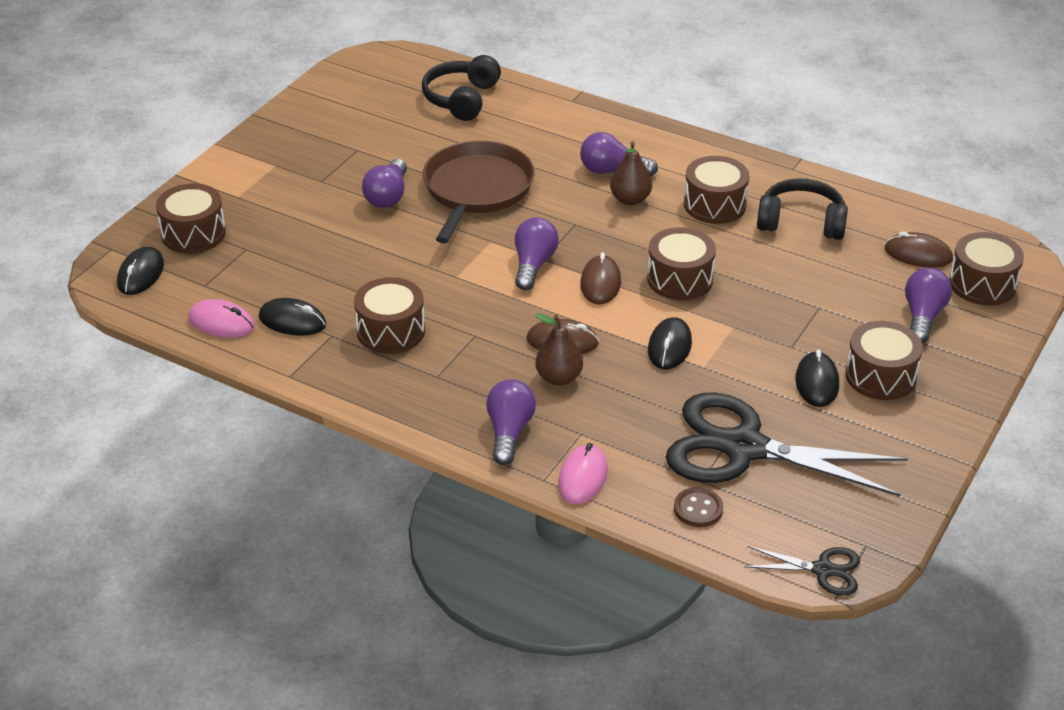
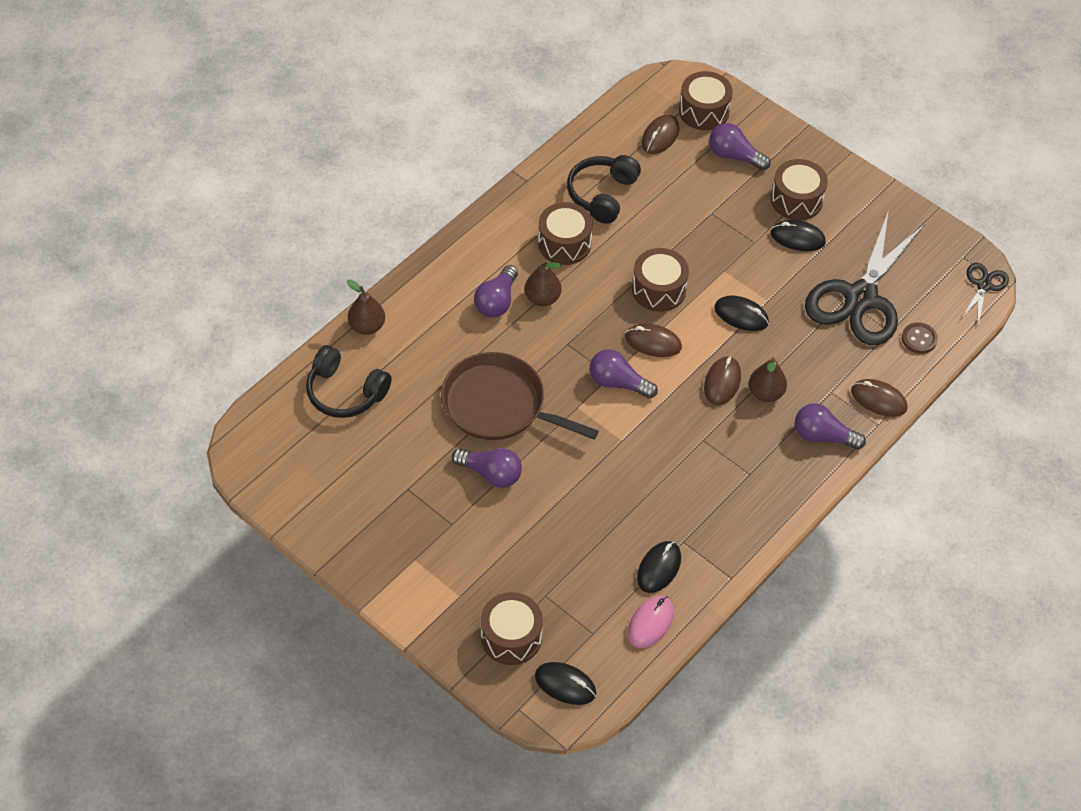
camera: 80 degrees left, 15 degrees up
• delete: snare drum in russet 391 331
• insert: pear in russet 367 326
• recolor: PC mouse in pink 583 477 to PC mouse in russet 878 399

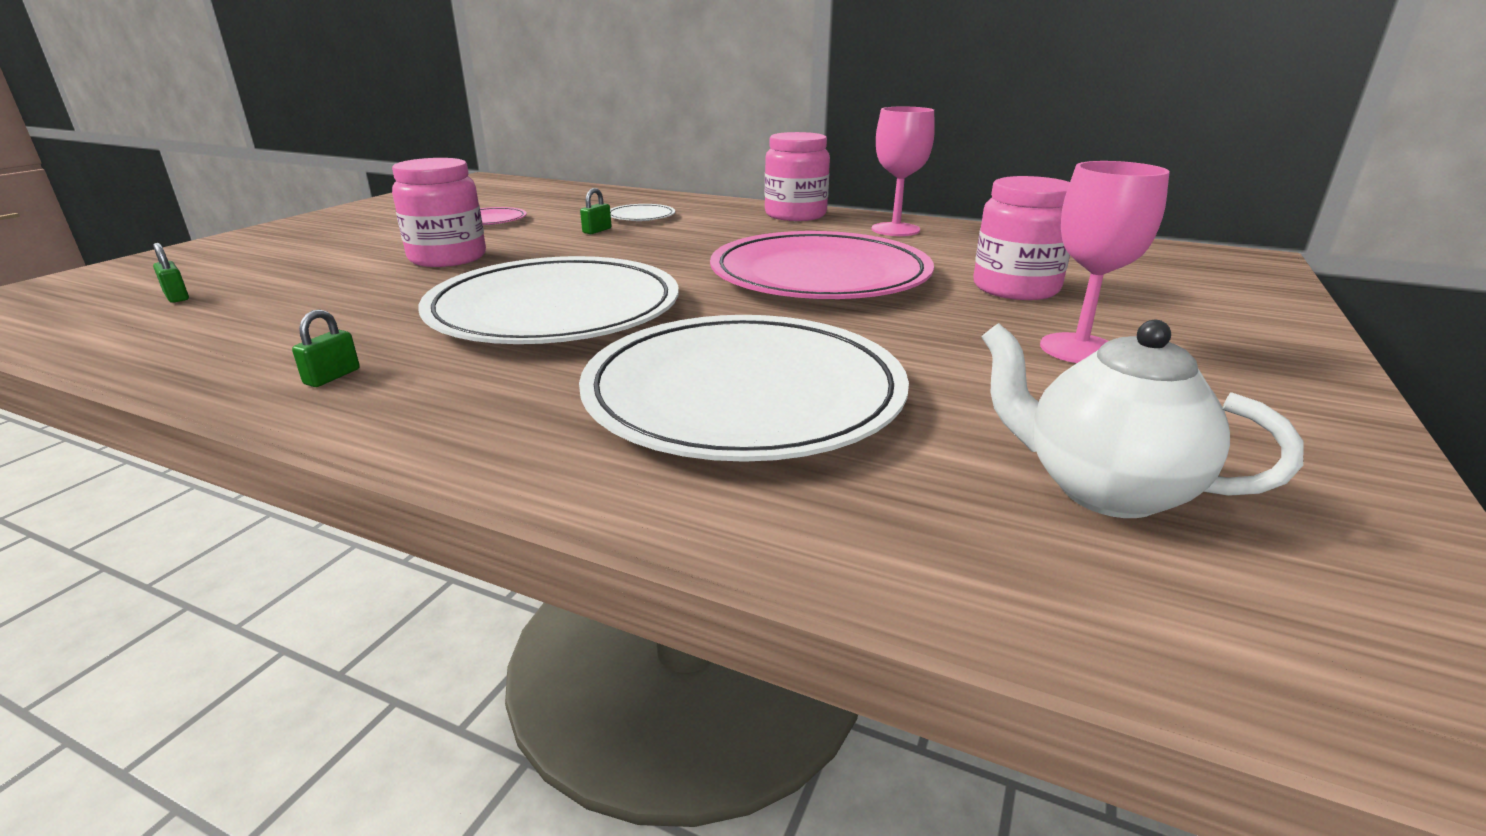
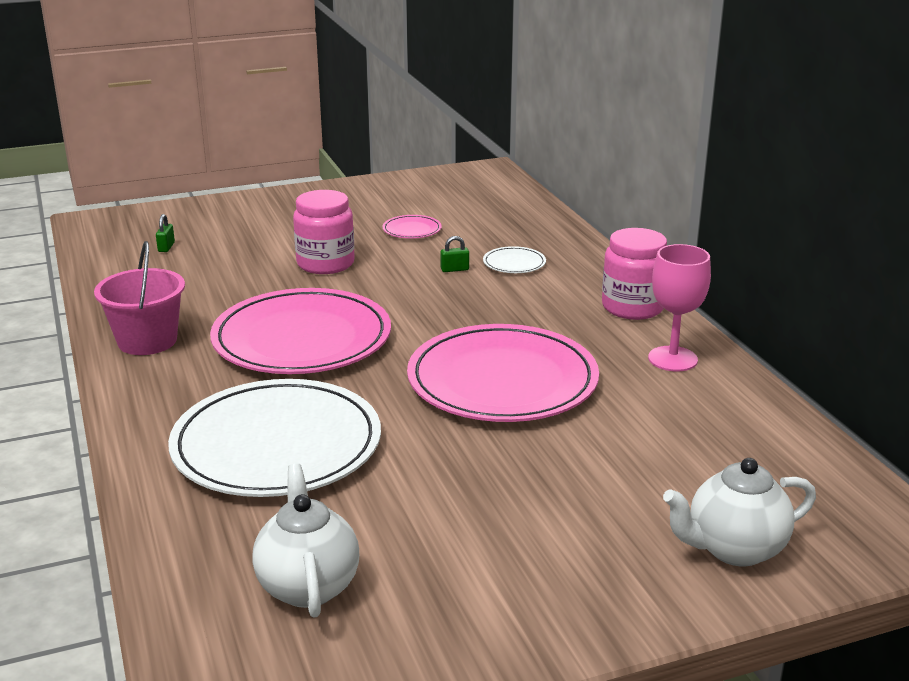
camera: 45 degrees right, 0 degrees up
• delete: jam jar in pink 1015 288
• delete: wine glass in pink 1079 349
• insert: tea pot in snow-white 734 549
• replace: padlock in leaf-green 332 377 to pail in pink 147 341
• recolor: dinner plate in snow-white 555 310 to dinner plate in pink 302 339

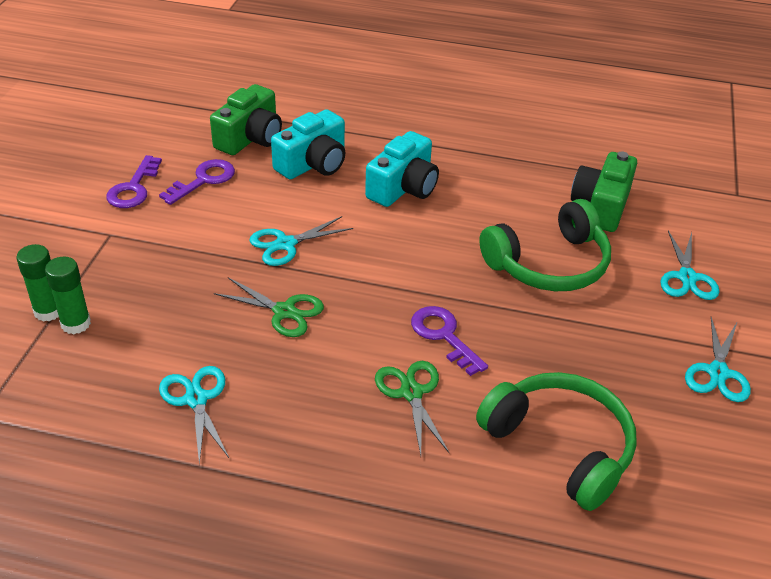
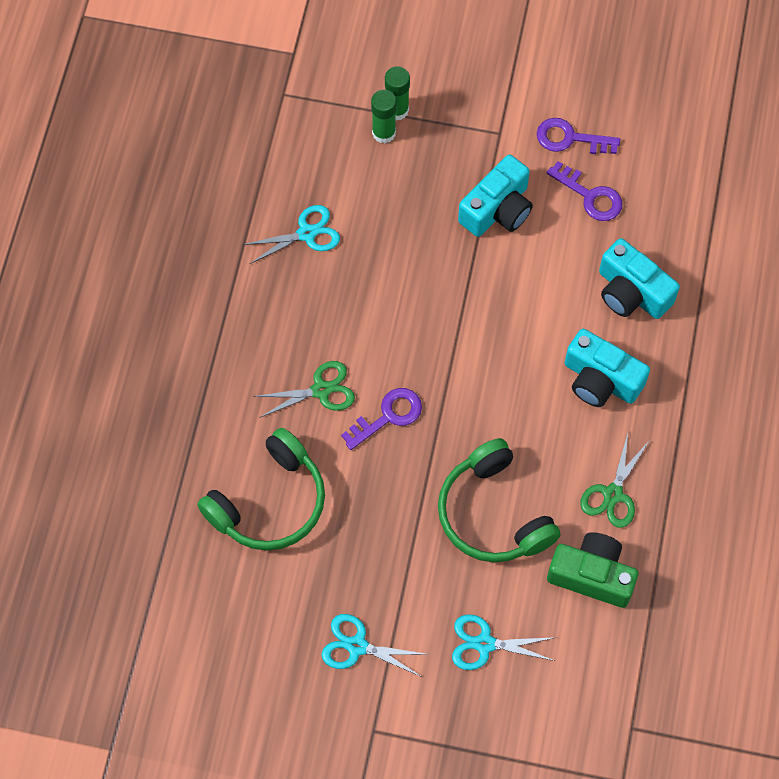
camera: 90 degrees right, 25 degrees up
• delete: compact camera in leaf-green 250 138
• delete: pair of scissors in aqua 286 244
• insert: compact camera in aqua 497 209
• move: pair of scissors in leaf-green 284 311 to 613 494

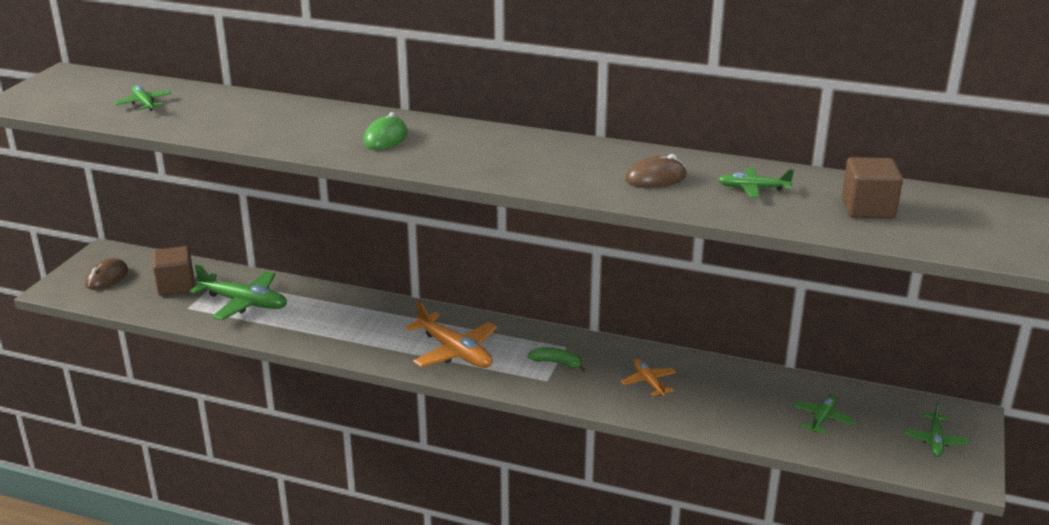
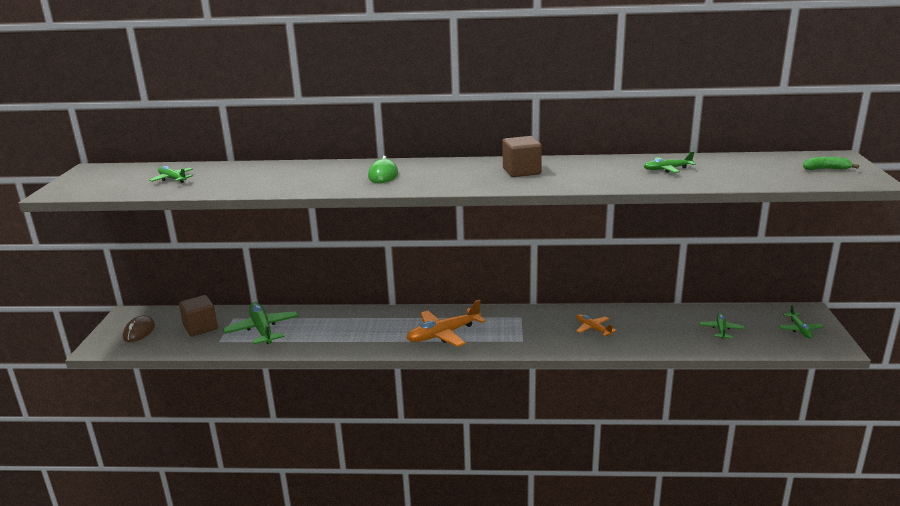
camera: 15 degrees left, 5 degrees down
• delete: PC mouse in russet 655 178
• move: banana fruit in leaf-green 557 363 to 826 169
• move: cube in russet 868 208 to 521 171
• rotate: toy plane in leaf-green 243 302 = 262 330 120 degrees counterclockwise
• rotate: toy plane in orange 454 351 = 444 334 120 degrees clockwise

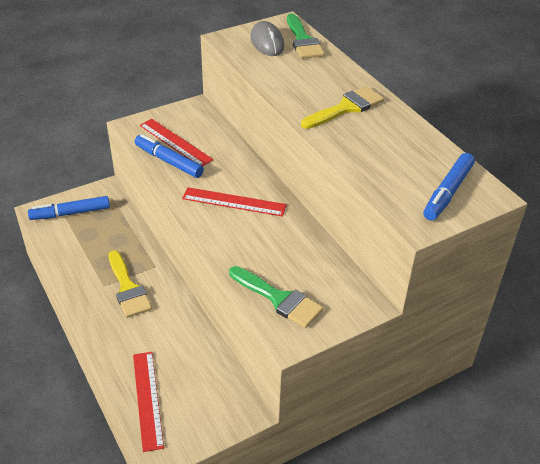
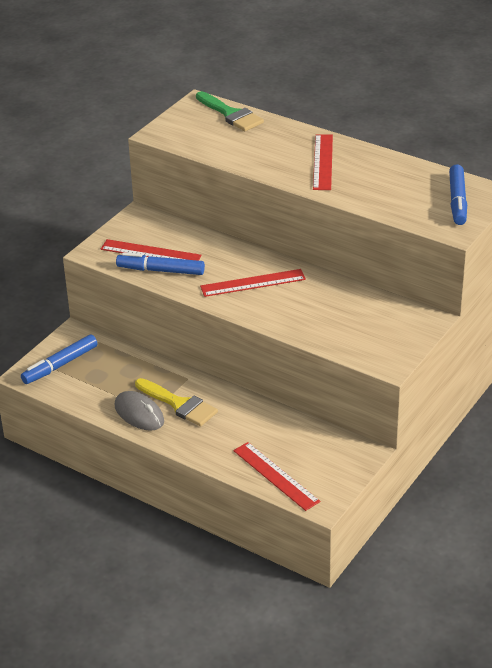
camera: 25 degrees left, 5 degrees down
• delete: paintbrush in leaf-green 279 299
• move: PC mouse in ash-grey 267 42 to 139 414
• replace: paintbrush in yellow 346 108 to ruler in scarlet 322 162

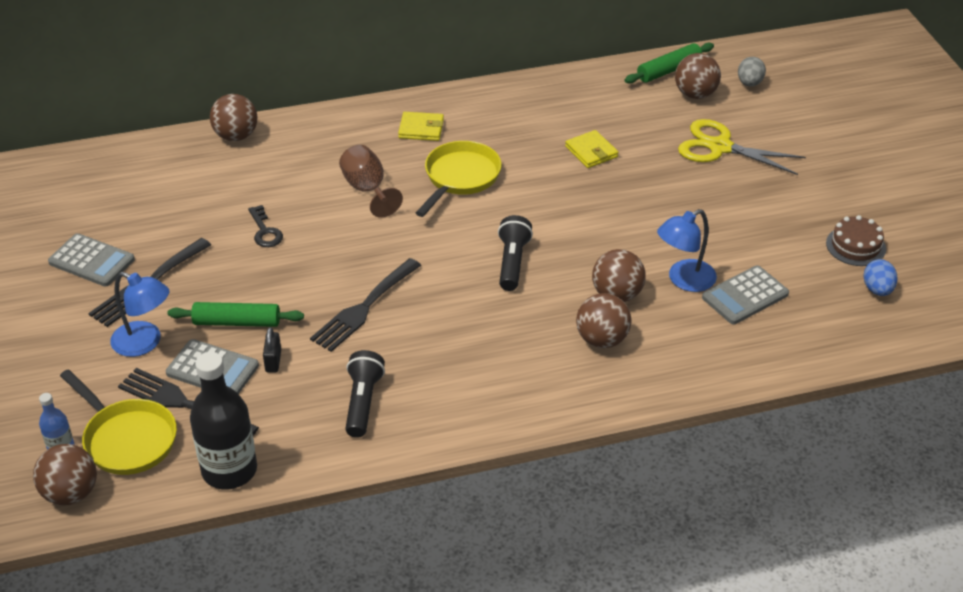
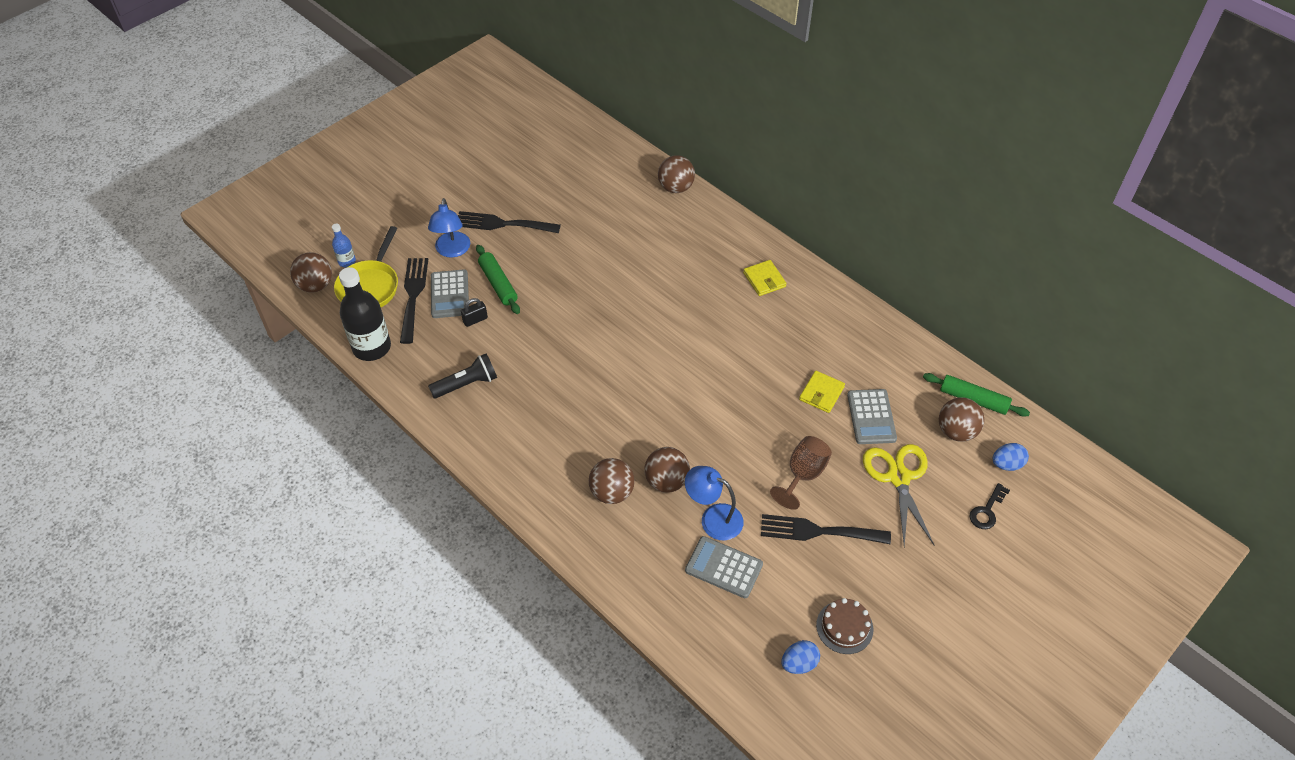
camera: 60 degrees right, 10 degrees up
• delete: frying pan in yellow 460 178
• delete: pocket torch in jet-black 512 262
• move: adding machine in ash-grey 91 261 to 871 417
• move: latchkey in jet-black 265 231 to 987 511
• move: dinner fork in jet-black 363 308 to 818 531
• move: wine glass in russet 367 189 to 803 475
• recolor: egg in ash-grey 749 83 to egg in cobalt 1006 464

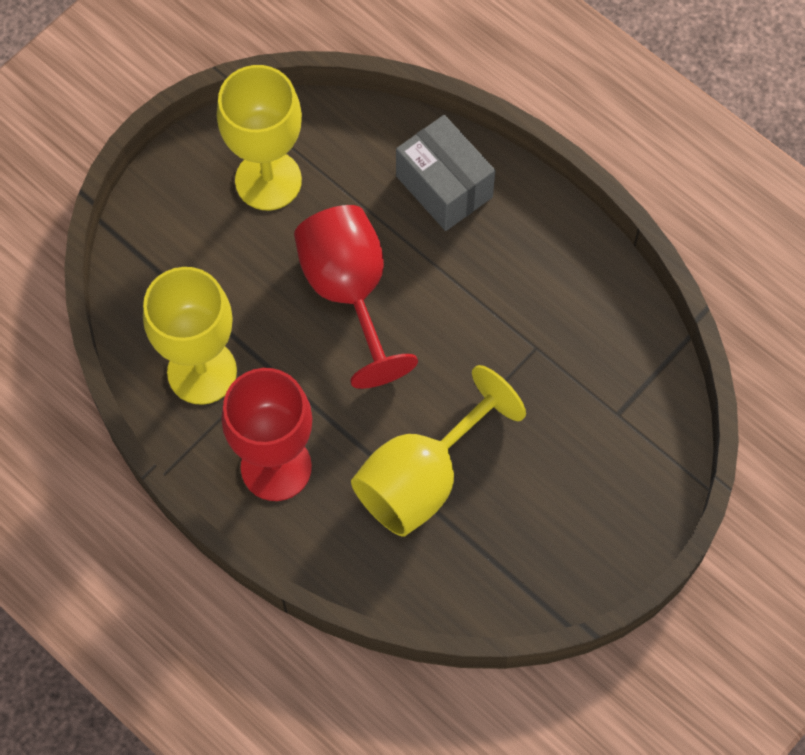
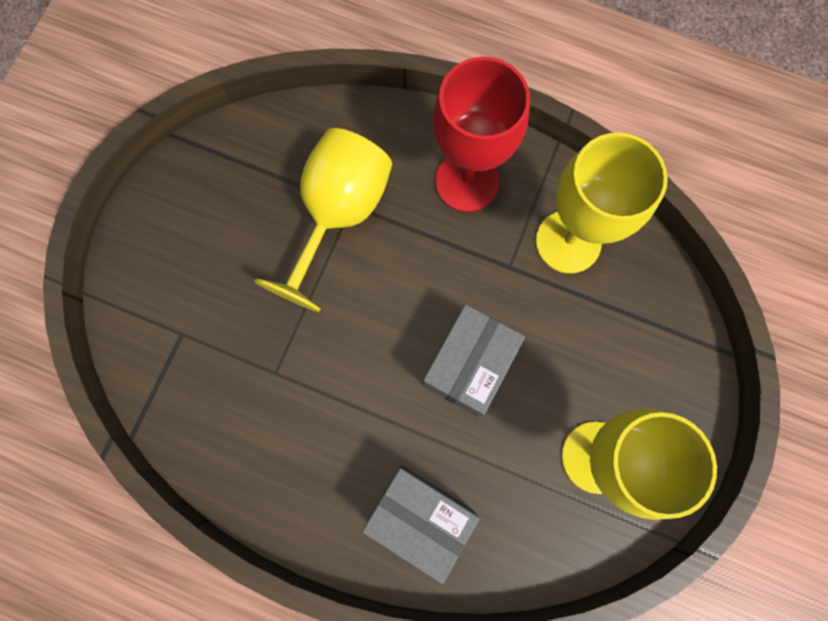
camera: 160 degrees right, 10 degrees up
• replace: wine glass in scarlet 349 292 to package in ash-grey 469 365

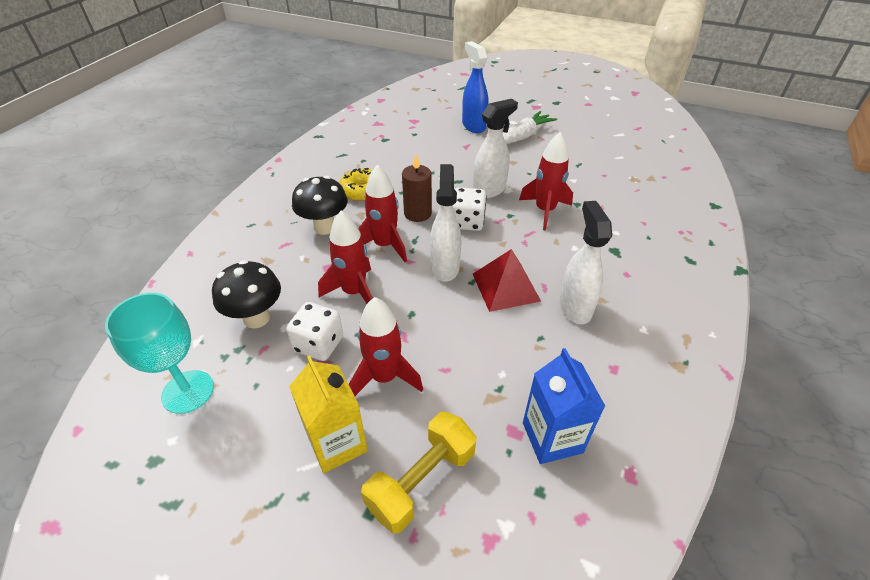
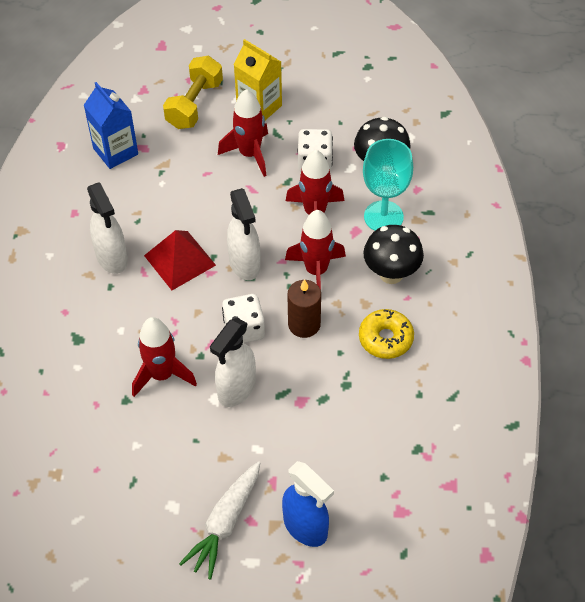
camera: 160 degrees right, 10 degrees up
• move: wine glass in aqua 188 391 to 383 216

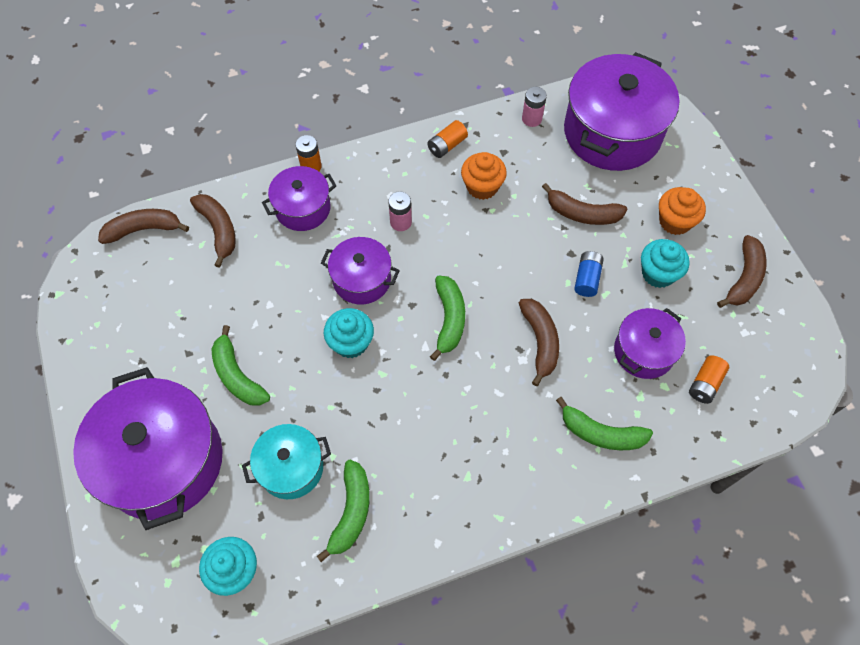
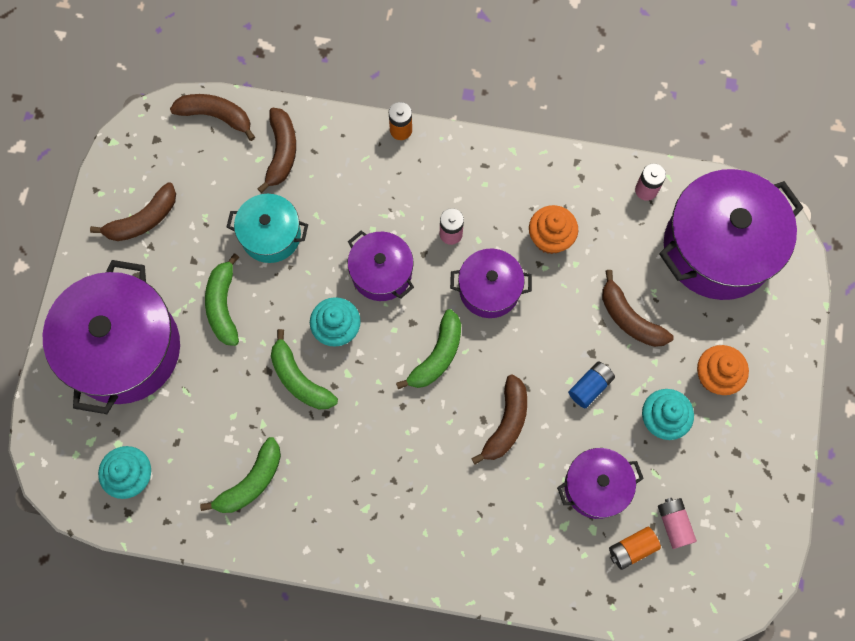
camera: 30 degrees right, 10 degrees up
• delete: battery in orange 447 145
• insert: battery in pink 674 524
• move: pot in aqua 291 468 to 271 235
• move: pot in royal purple 303 208 to 489 289
• move: banana fruit in leaf-green 601 433 to 299 379
• move: banana fruit in russet 744 278 to 143 220

